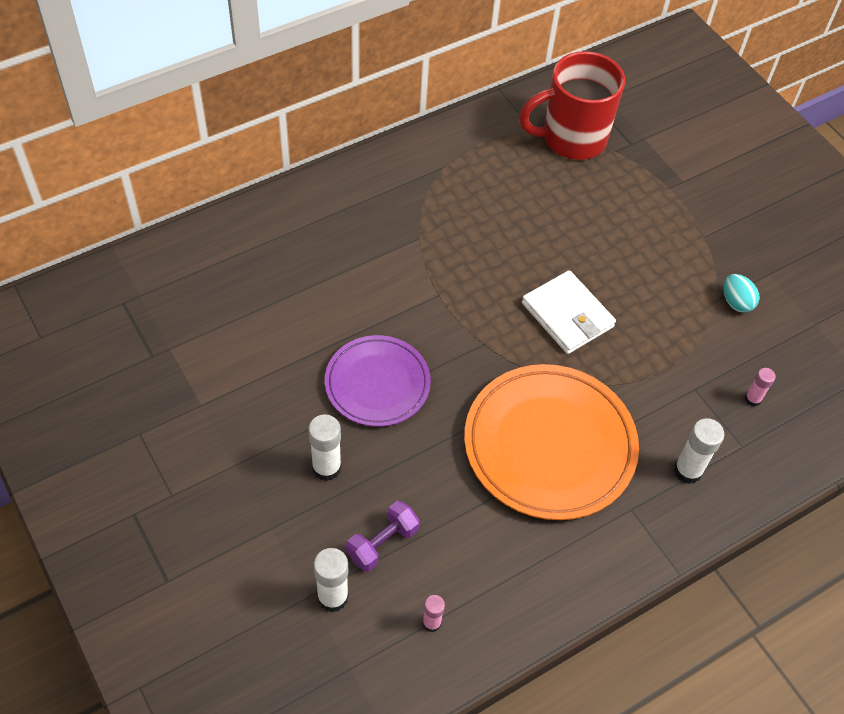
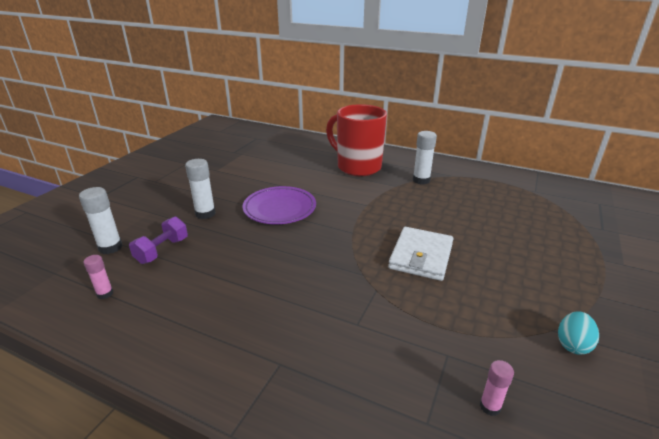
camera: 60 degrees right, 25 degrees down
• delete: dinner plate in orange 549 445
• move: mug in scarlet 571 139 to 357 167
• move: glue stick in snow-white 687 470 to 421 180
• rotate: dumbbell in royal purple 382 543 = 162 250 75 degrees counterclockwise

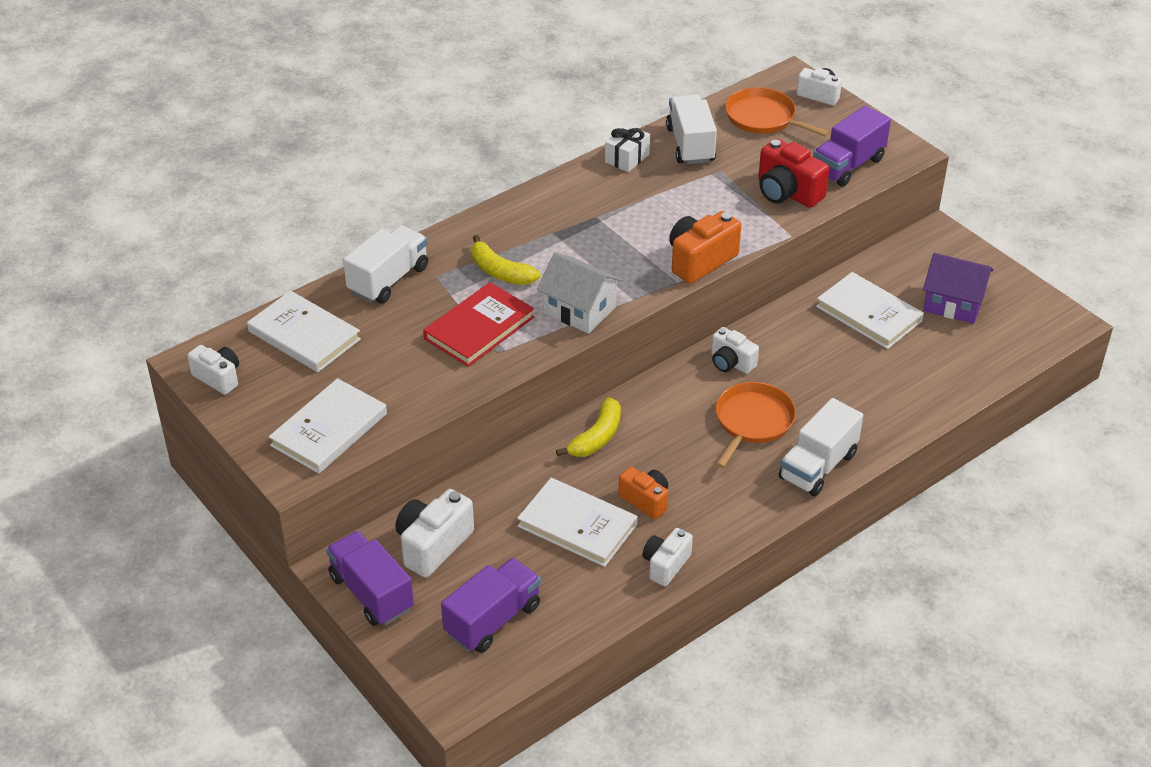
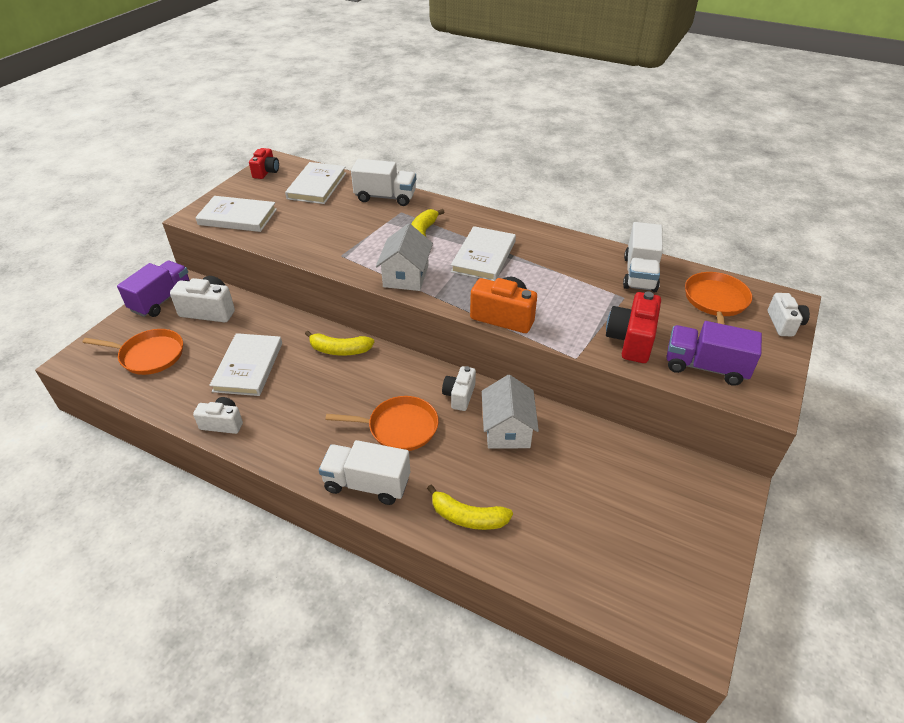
camera: 65 degrees right, 0 degrees up
• delete: book in scarlet 479 328
• delete: present in snow-white 627 158
• delete: compact camera in orange 646 500
• delete: toy house in royal purple 953 303
• insert: banana fruit in yellow 467 517
• insert: toy house in snow-white 507 429
• move: book in snow-white 868 314 to 483 256
• replace: lorry in royal purple 493 620 to frying pan in orange 149 355
• recolor: compact camera in snow-white 218 378 to compact camera in scarlet 266 172
• rotate: lorry in snow-white 690 145 = 639 274 135 degrees clockwise

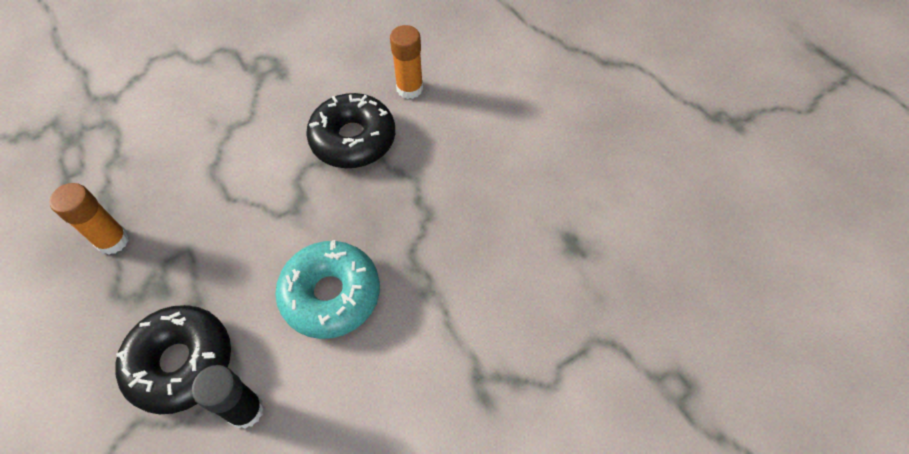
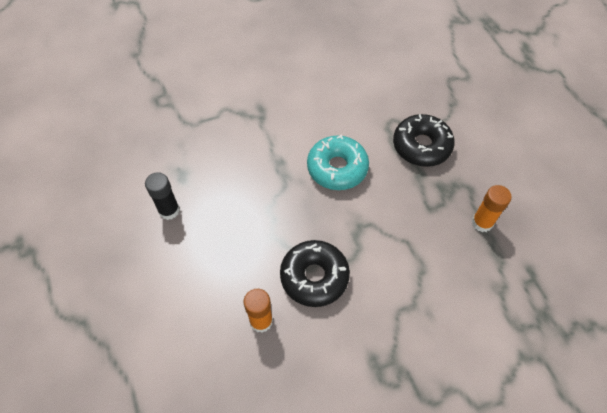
camera: 170 degrees left, 0 degrees up
• move: glue stick in jet-black 245 410 to 169 210

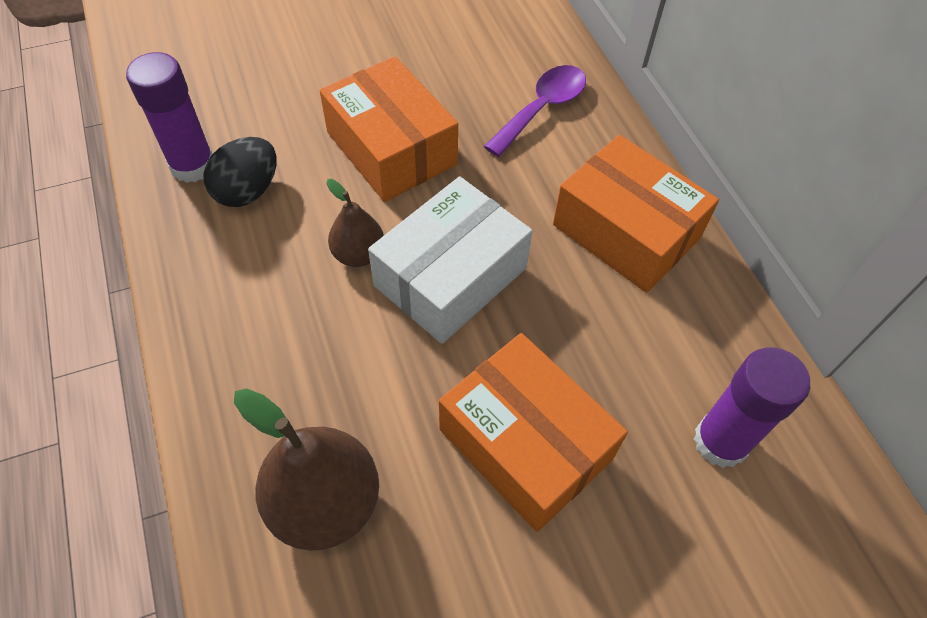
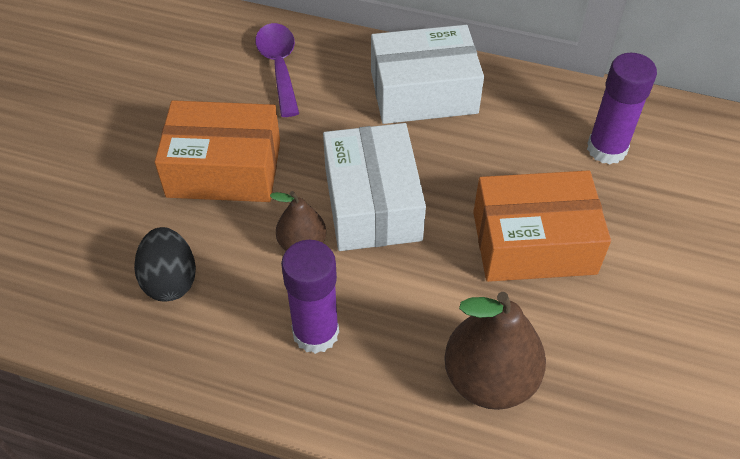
camera: 50 degrees left, 5 degrees down
• move: glue stick in royal purple 193 165 to 315 333
• recolor: package in orange 626 231 to package in snow-white 423 92

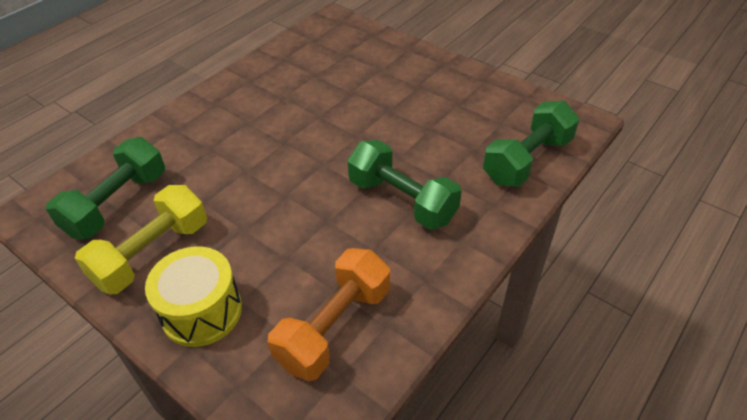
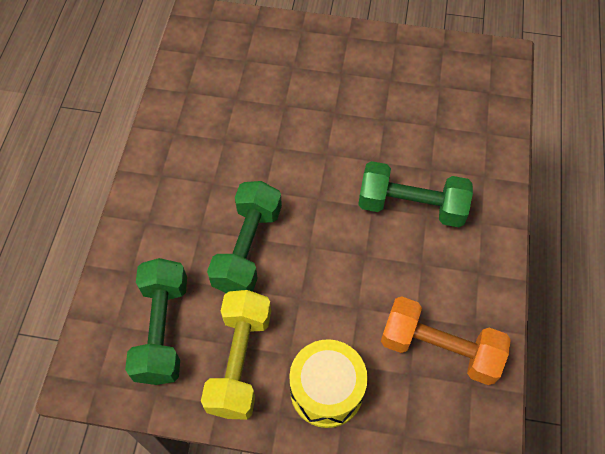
camera: 30 degrees left, 15 degrees up
• move: dumbbell in leaf-green 527 160 to 247 248
• rotate: dumbbell in orange 334 327 = 439 348 75 degrees counterclockwise

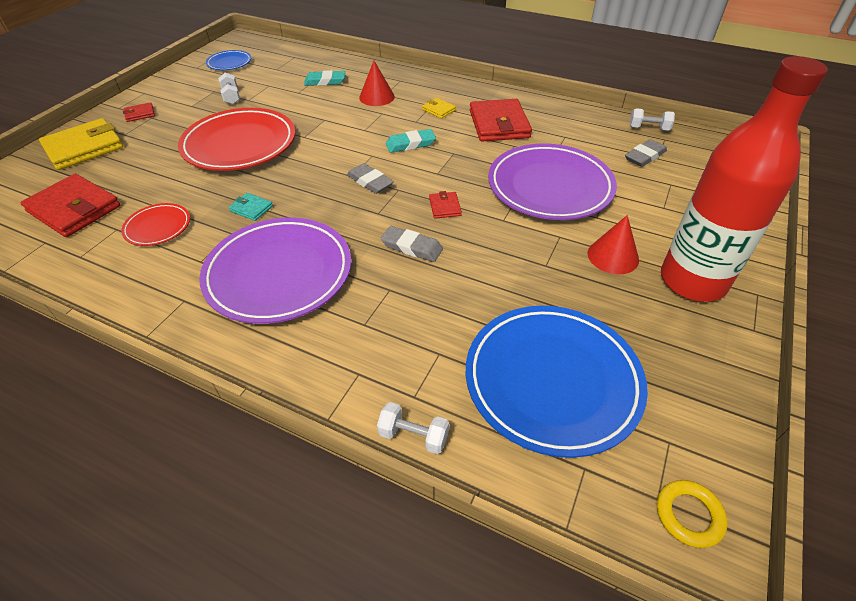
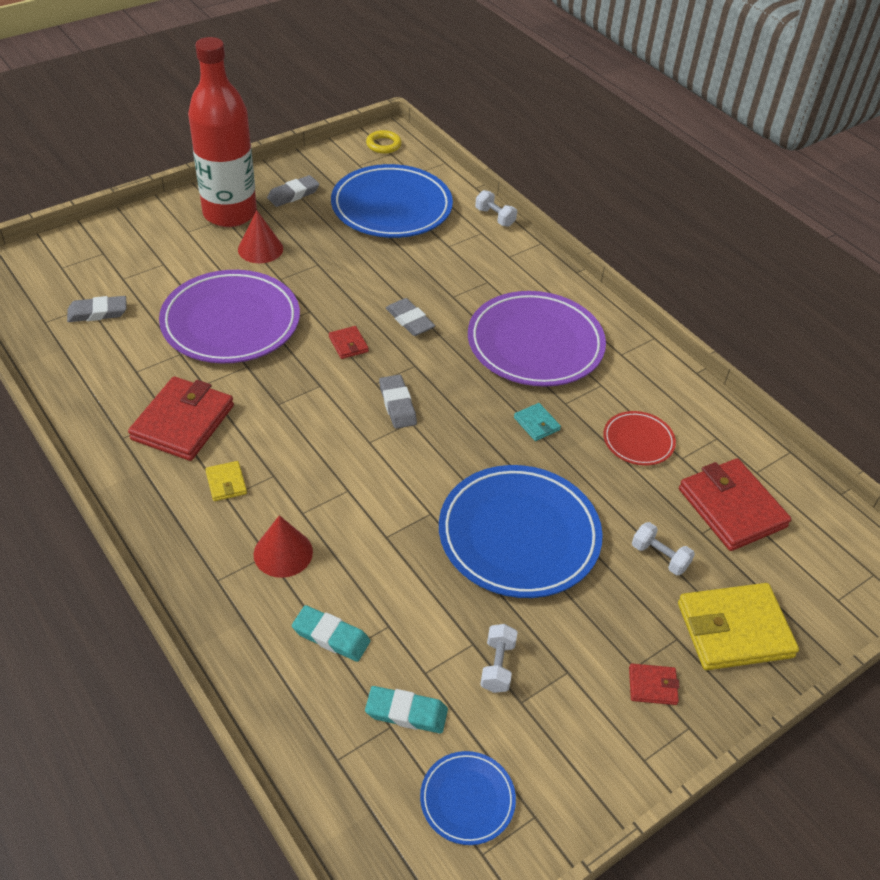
camera: 155 degrees left, 0 degrees up
• insert: pencil eraser in ash-grey 293 194
• move: pencil eraser in aqua 410 144 to 406 712
• move: dumbbell in snow-white 648 128 to 659 557
• recolor: dinner plate in scarlet 240 144 to dinner plate in cobalt 519 535
• rotate: billfold in scarlet 445 207 = 348 344 45 degrees counterclockwise

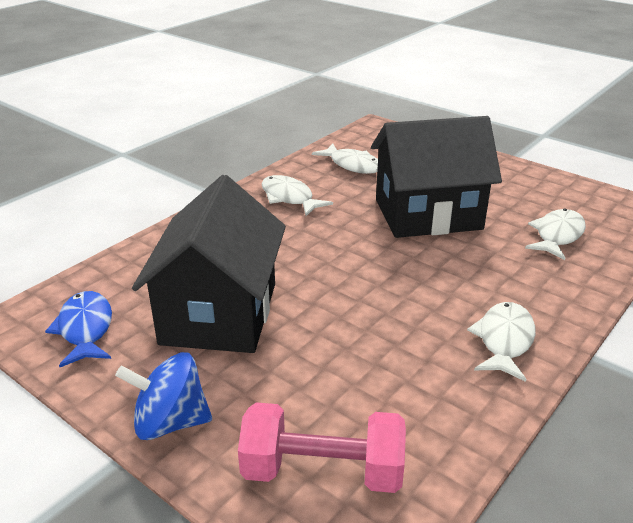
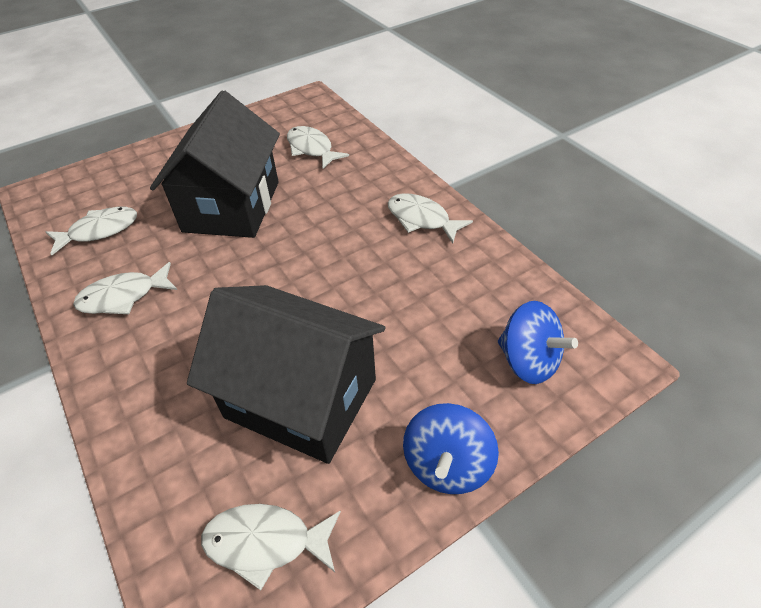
camera: 70 degrees left, 15 degrees up
• replace: dumbbell in pink 322 471 to spinning top in cobalt 528 361
• recolor: fish figure in cobalt 85 329 to fish figure in snow-white 266 542

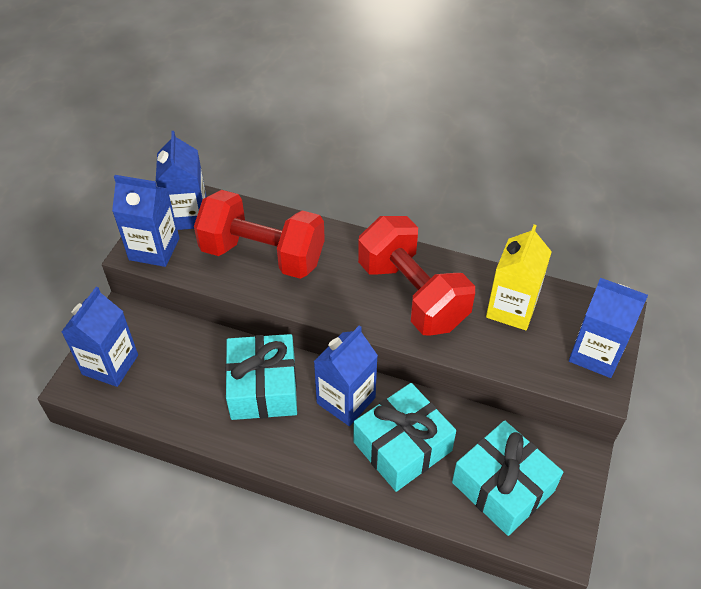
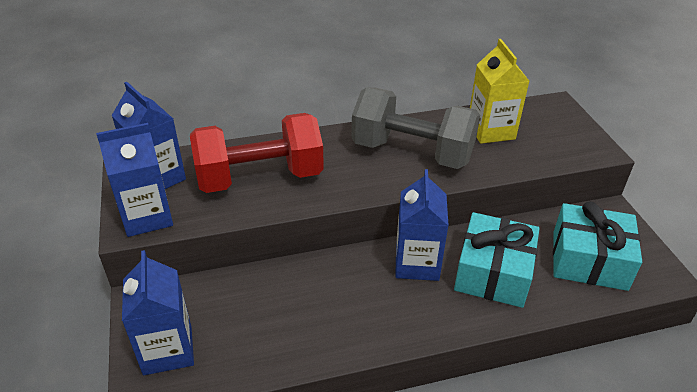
camera: 35 degrees left, 10 degrees down
• delete: present in aqua 263 387
• delete: milk carton in cobalt 595 354
• recolor: dumbbell in scarlet 412 295 to dumbbell in ash-grey 412 152

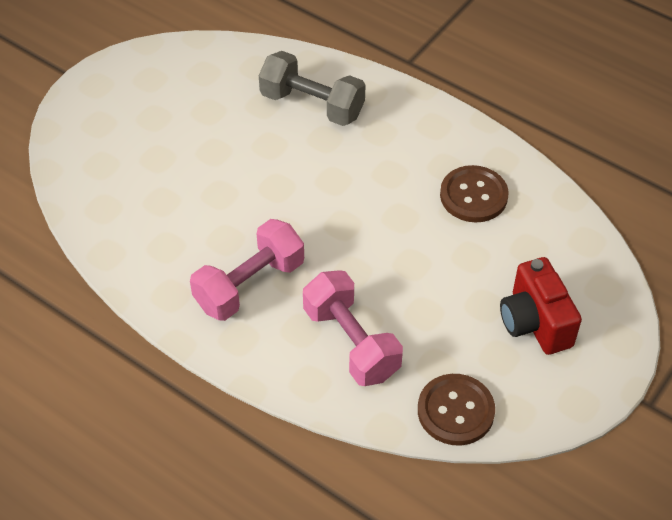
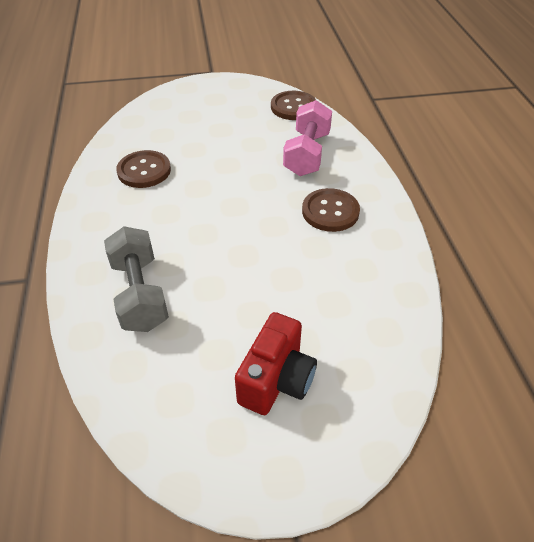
camera: 135 degrees left, 5 degrees down
• move: compact camera in scarlet 534 323 to 276 380
• replace: dumbbell in pink 249 285 to button in russet 330 211

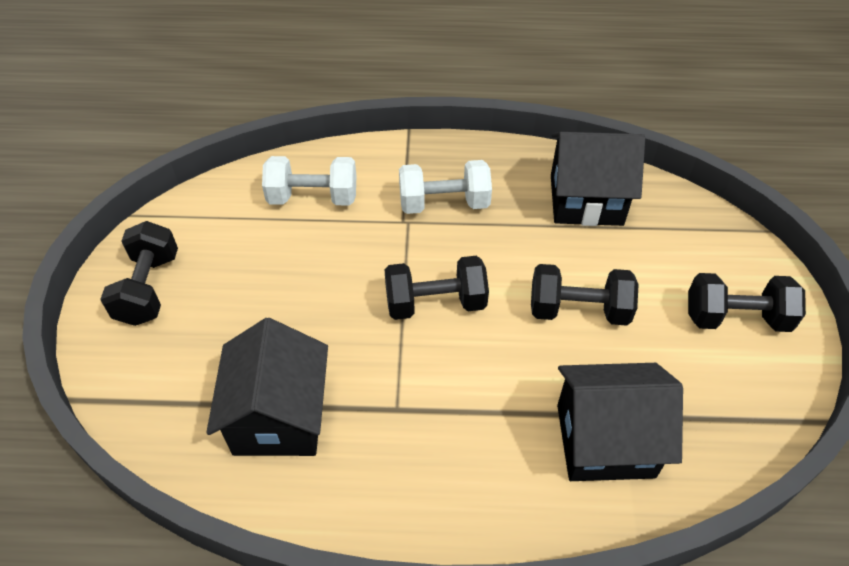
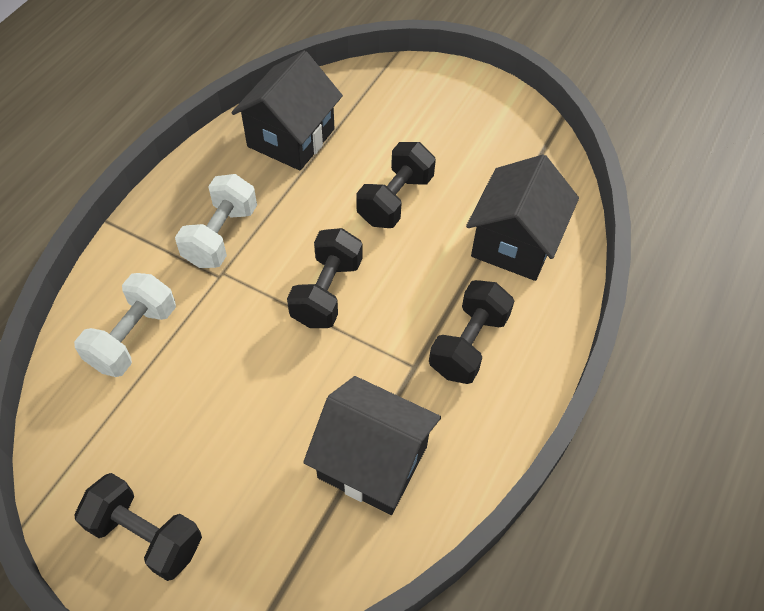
camera: 65 degrees left, 5 degrees up
• move: dumbbell in jet-black 736 318 to 468 344

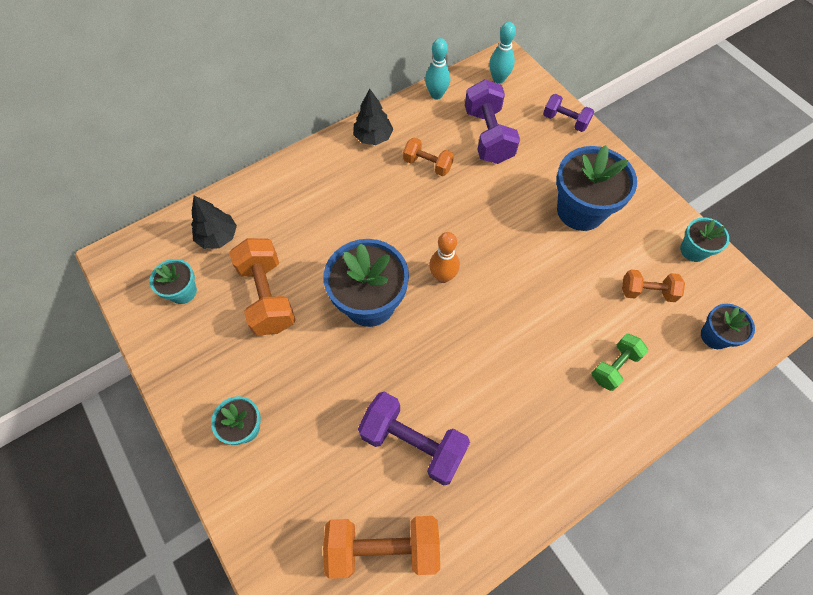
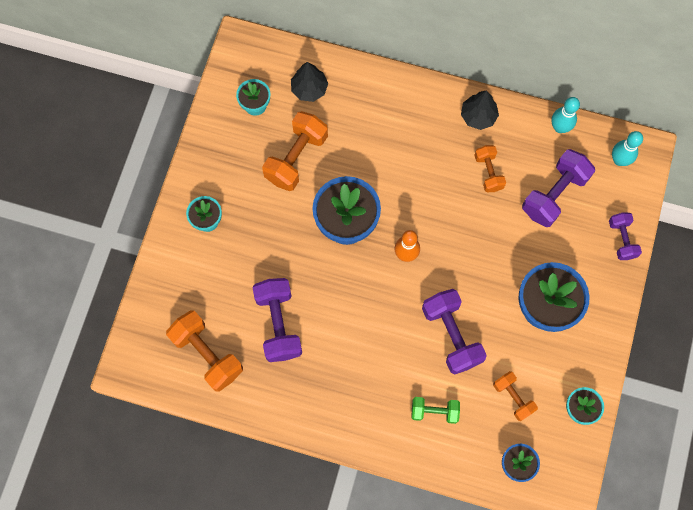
camera: 50 degrees right, 10 degrees up
• insert: dumbbell in royal purple 451 335

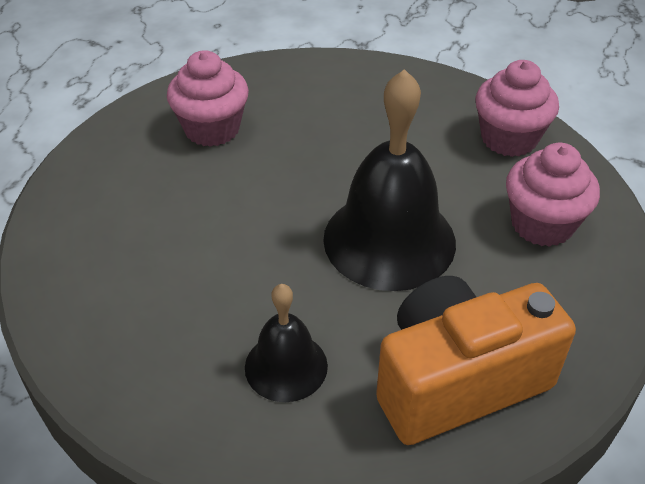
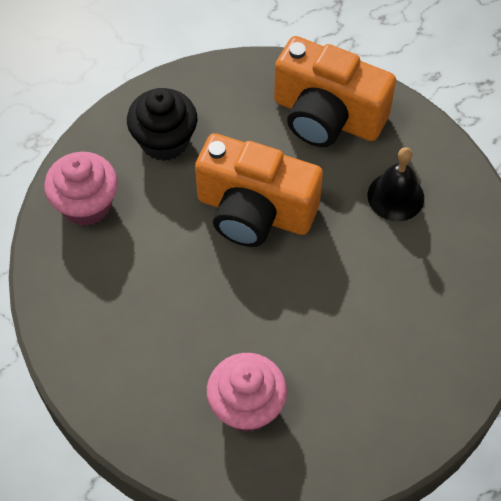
camera: 130 degrees left, 15 degrees up
• replace: school bell in jet-black 389 240 to compact camera in orange 254 211
• recolor: muffin in pink 542 224 to muffin in jet-black 164 141

